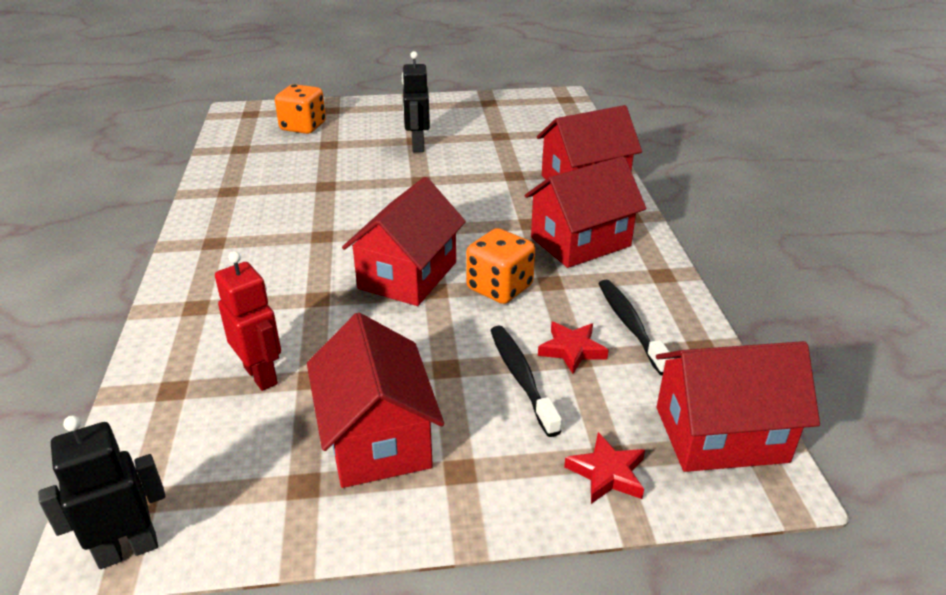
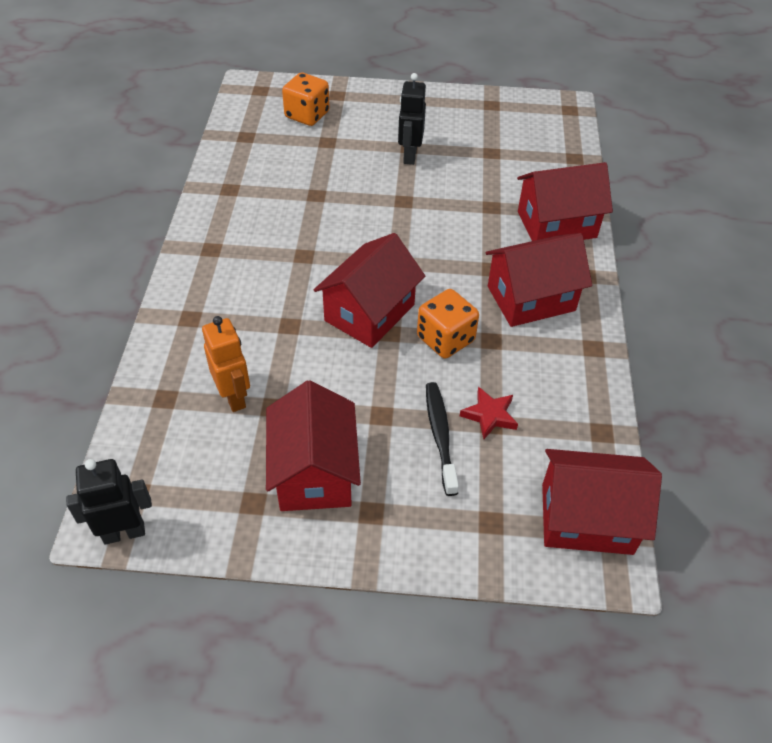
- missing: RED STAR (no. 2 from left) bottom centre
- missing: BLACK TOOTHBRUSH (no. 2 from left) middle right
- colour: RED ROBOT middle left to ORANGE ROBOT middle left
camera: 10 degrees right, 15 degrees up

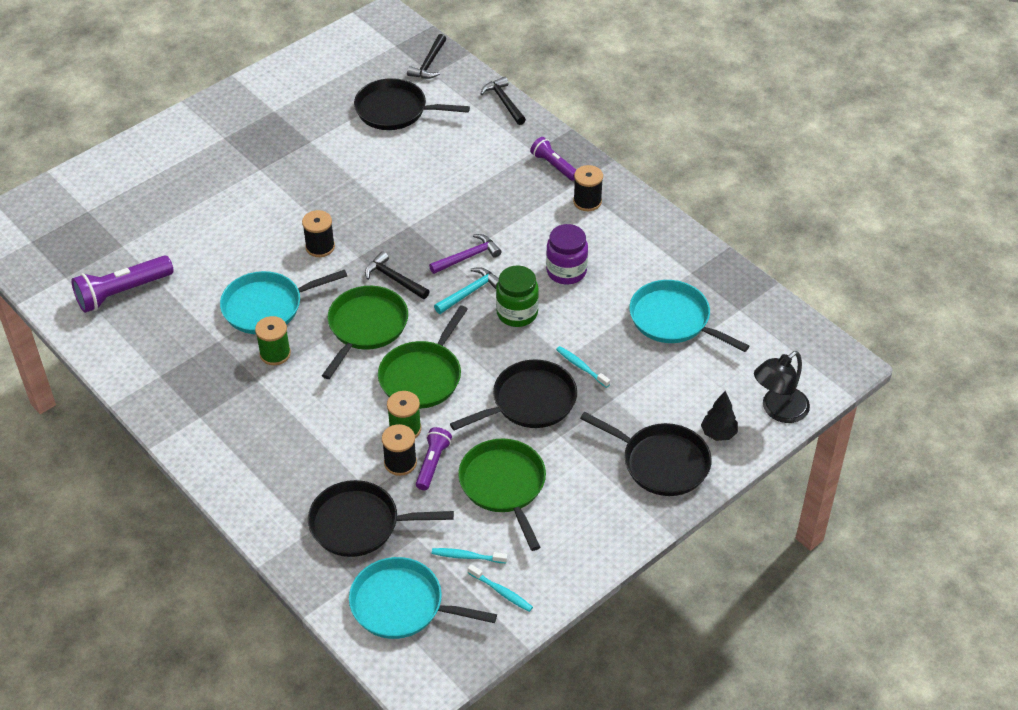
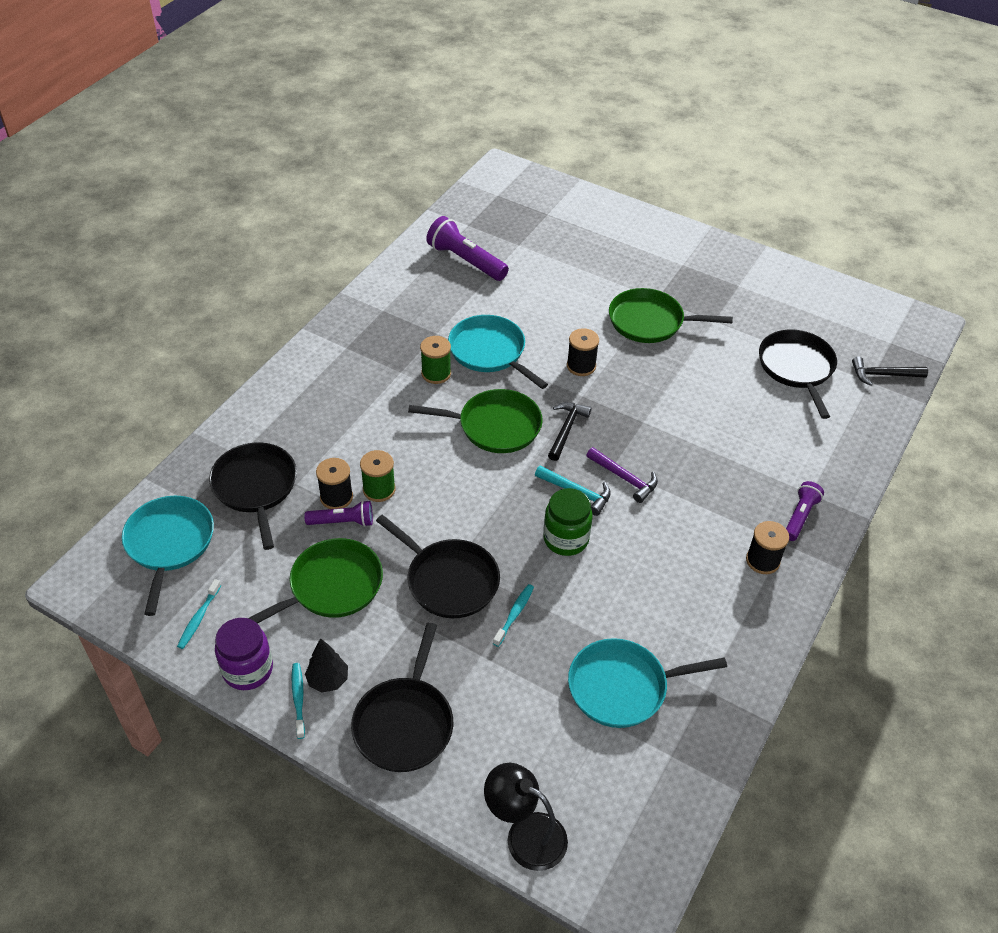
- missing: BLACK HAMMER (no. 3 from left) top centre
- relocated: GREEN PAN (no. 2 from left in the first image) centre to GREEN PAN (no. 3 from left) middle right
- relocated: TURQUOISE TOOTHBRUSH (no. 1 from left in the first image) bottom centre to TURQUOISE TOOTHBRUSH (no. 2 from left) bottom left
- relocated: PURPLE JAR centre to bottom left
- relocated: BLACK TREE middle right to bottom left
- spun: TURQUOISE PAN (no. 3 from left) middle right = bottom centre 120 degrees counterclockwise
camera: 70 degrees right, 0 degrees up

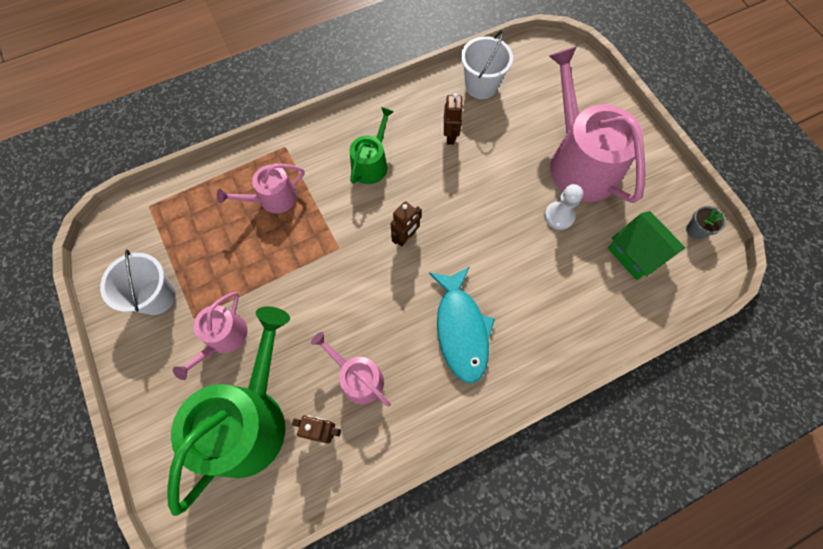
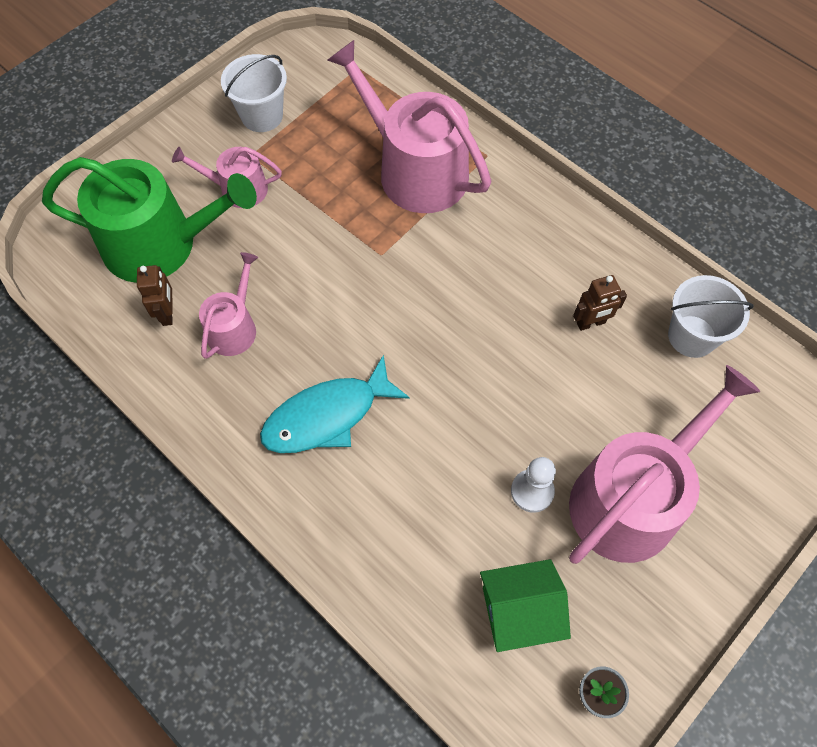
- missing: GREEN WATERING CAN (no. 2 from left) top centre
- missing: BROWN ROBOT (no. 2 from left) centre
- spun: GREEN HOUSE middle right = bottom centre 45 degrees clockwise
- size: PINK WATERING CAN (no. 2 from left in the first image) middle left = top centre x1.93
camera: 70 degrees right, 5 degrees down

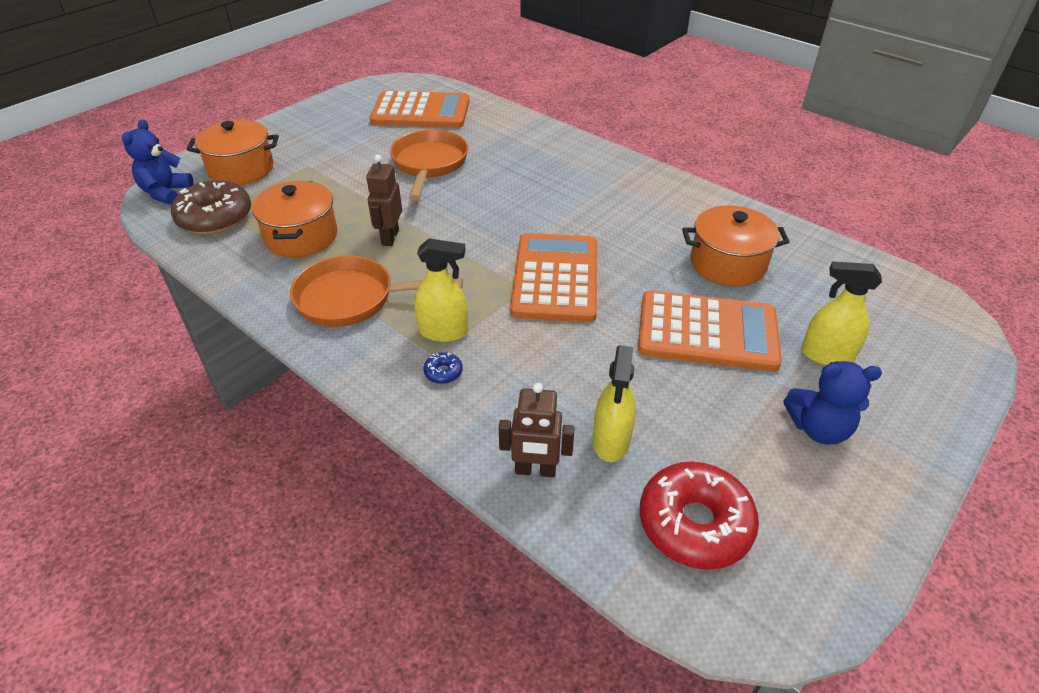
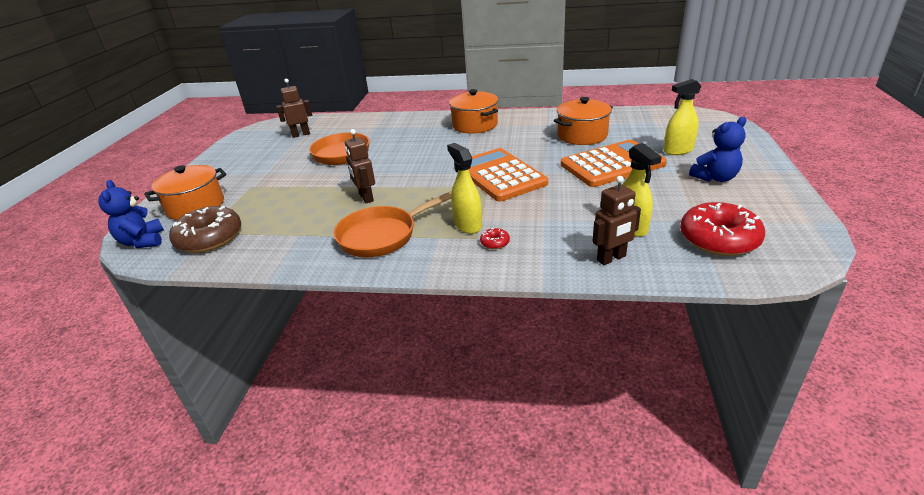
- relocated: ORANGE POT (no. 2 from left) top left to top centre
- exchanged: ORANGE CALCULATOR (no. 1 from left) top centre to BROWN ROBOT (no. 1 from left) top left
- colour: BLUE DONUT centre to RED DONUT (no. 1 from left) centre
- spun: YELLOW SPRAY BOTTLE (no. 1 from left) centre = centre 90 degrees counterclockwise
camera: 30 degrees left, 10 degrees down

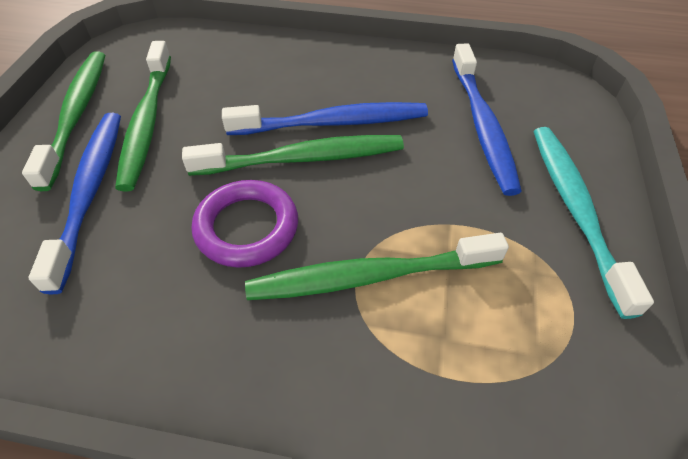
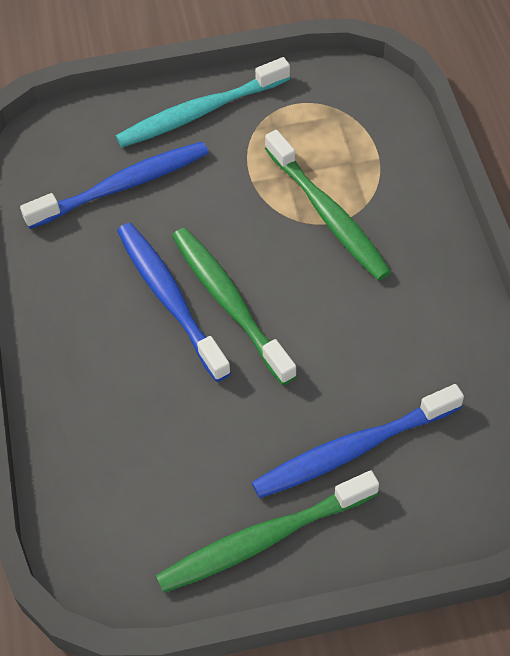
- missing: GREEN TOOTHBRUSH (no. 2 from left) top left
- missing: PURPLE RING centre
camera: 110 degrees left, 5 degrees up

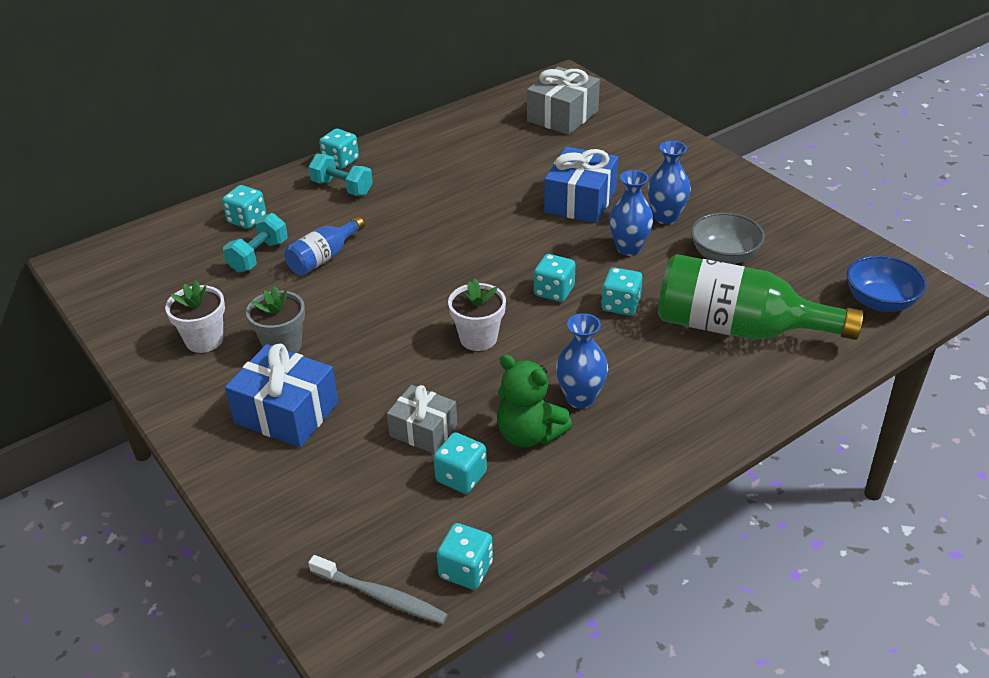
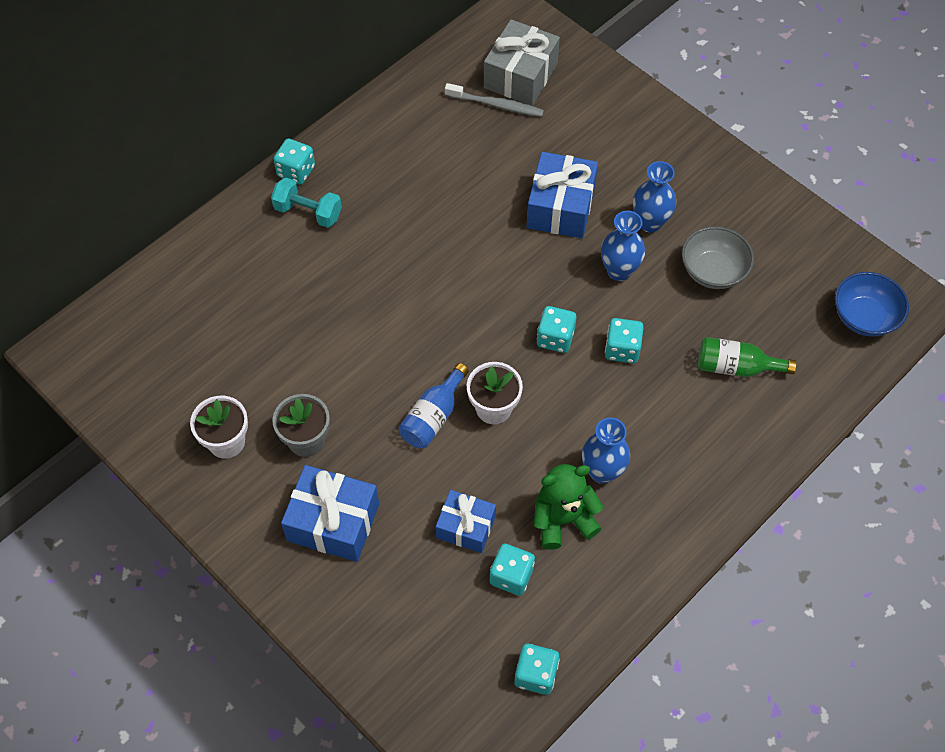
- missing: TURQUOISE DICE (no. 1 from left) top left
- missing: TURQUOISE DUMBBELL (no. 1 from left) middle left
- relocated: BLUE BOTTLE middle left to centre
- relocated: GREY TOOTHBRUSH bottom centre to top centre
- colour: GREY GIFT (no. 1 from left) centre to BLUE GIFT (no. 2 from left) bottom centre
- spun: GREEN TEDDY BEAR centre = bottom centre 135 degrees clockwise
- size: GREEN BOTTLE middle right = middle right x0.52
camera: 10 degrees left, 20 degrees up

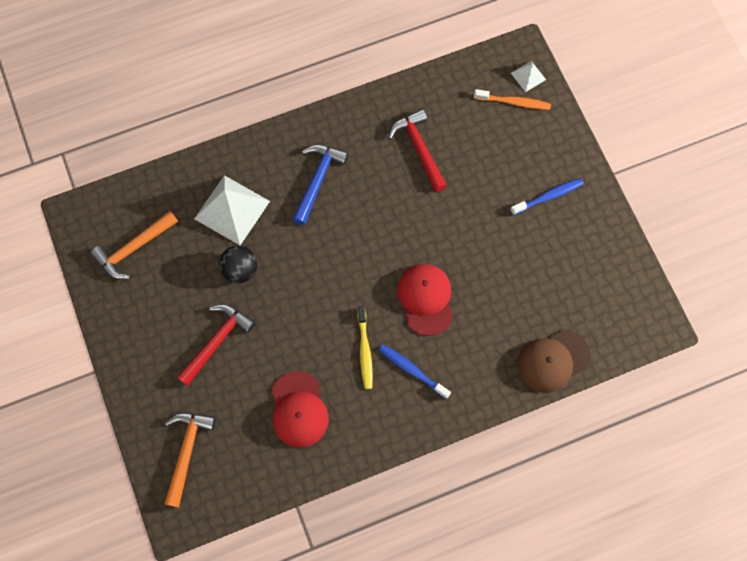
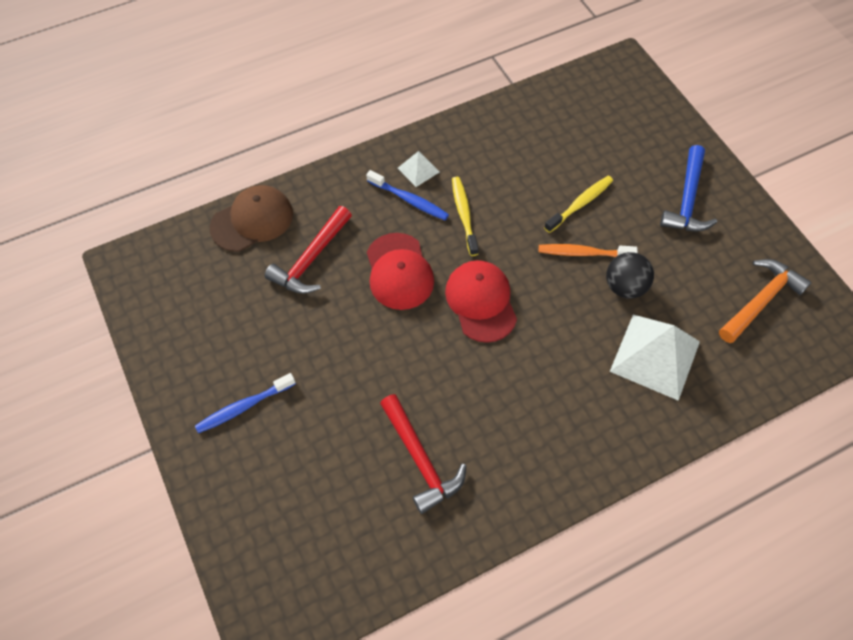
- missing: ORANGE HAMMER (no. 2 from left) bottom left
- appeared: YELLOW TOOTHBRUSH (no. 2 from left) top right
- relocated: RED HAMMER (no. 1 from left) middle left to centre
- relocated: RED CAP (no. 1 from left in the first image) bottom centre to RED CAP (no. 2 from left) centre
- relocated: BLUE HAMMER top centre to top right
- relocated: ORANGE TOOTHBRUSH top right to middle right
- relocated: WHITE PYRAMID (no. 2 from left in the first image) top right to WHITE PYRAMID (no. 1 from left) top centre
camera: 175 degrees right, 10 degrees down

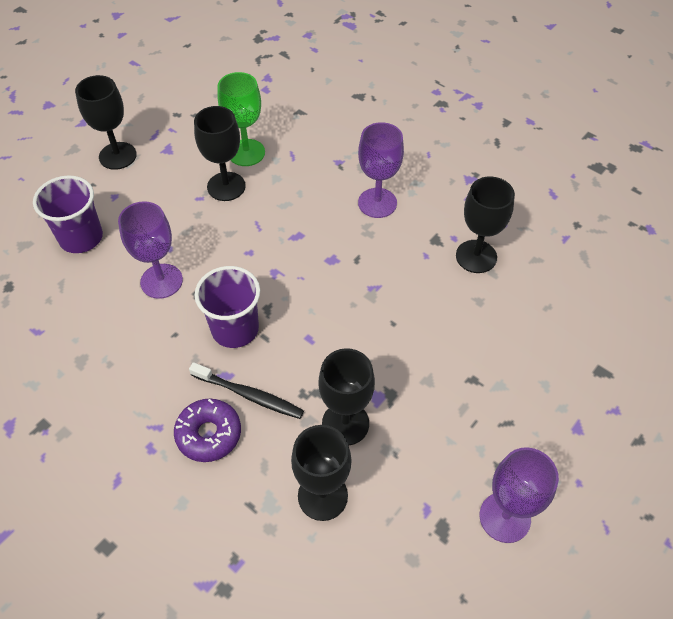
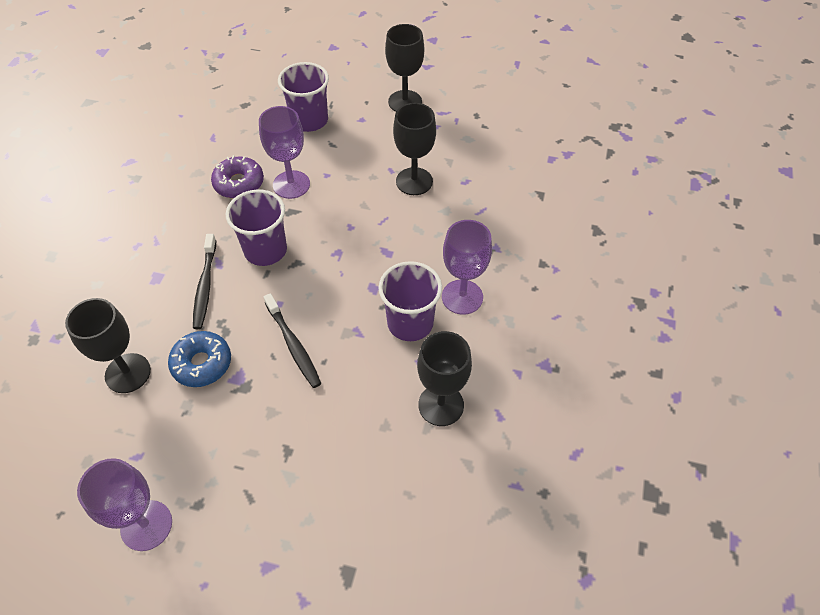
- missing: GREEN GOBLET top centre
- appeared: BLACK TOOTHBRUSH (no. 2 from left) centre
- appeared: PURPLE CUP (no. 3 from left) centre
- relocated: PURPLE DONUT bottom left to top left
- exchanged: BLACK GOBLET (no. 4 from left) centre to BLUE DONUT middle left
camera: 65 degrees right, 0 degrees up

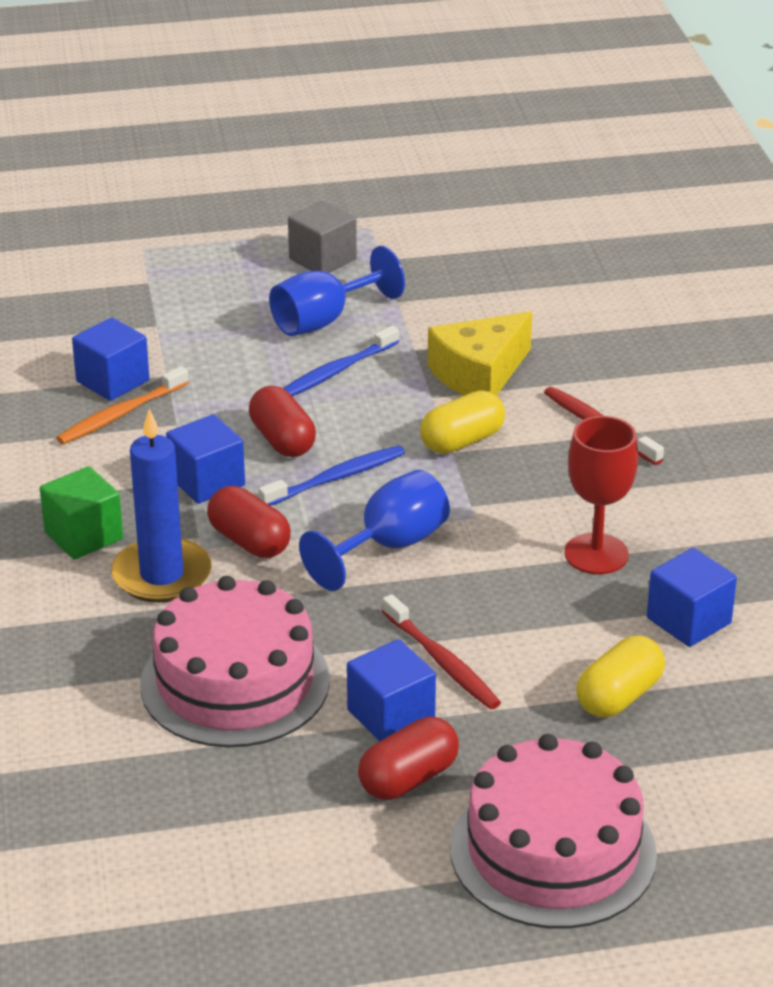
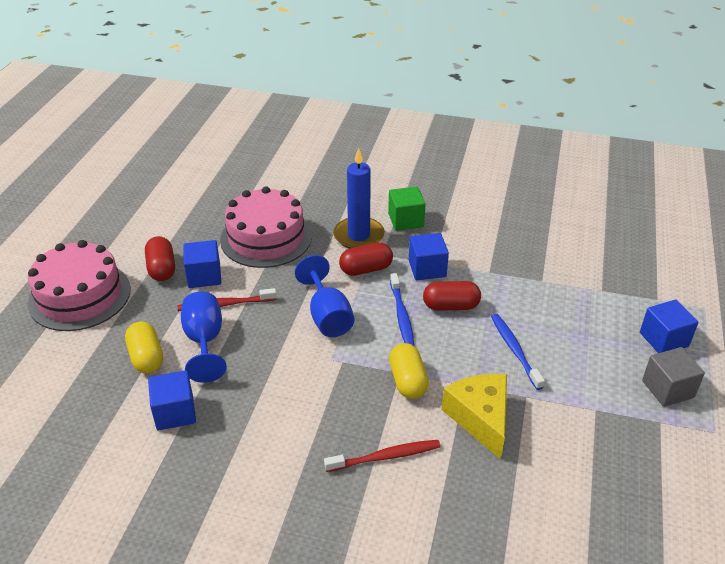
- missing: ORANGE TOOTHBRUSH middle left
- missing: RED GOBLET middle right
- relocated: BLUE CUBE (no. 1 from left in the first image) middle left to BLUE CUBE (no. 4 from left) middle right
- relocated: BLUE GOBLET (no. 1 from left) top centre to middle left
camera: 115 degrees right, 5 degrees up

